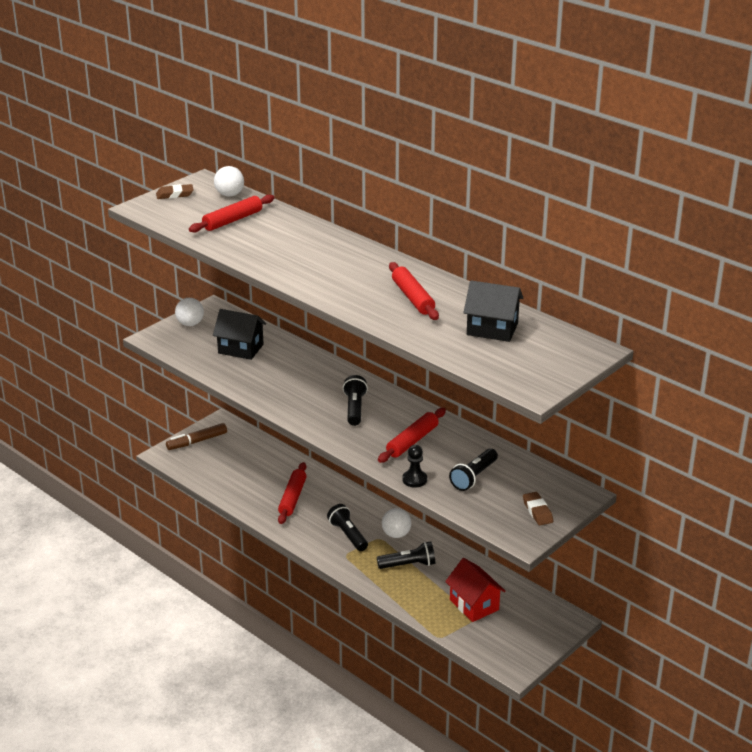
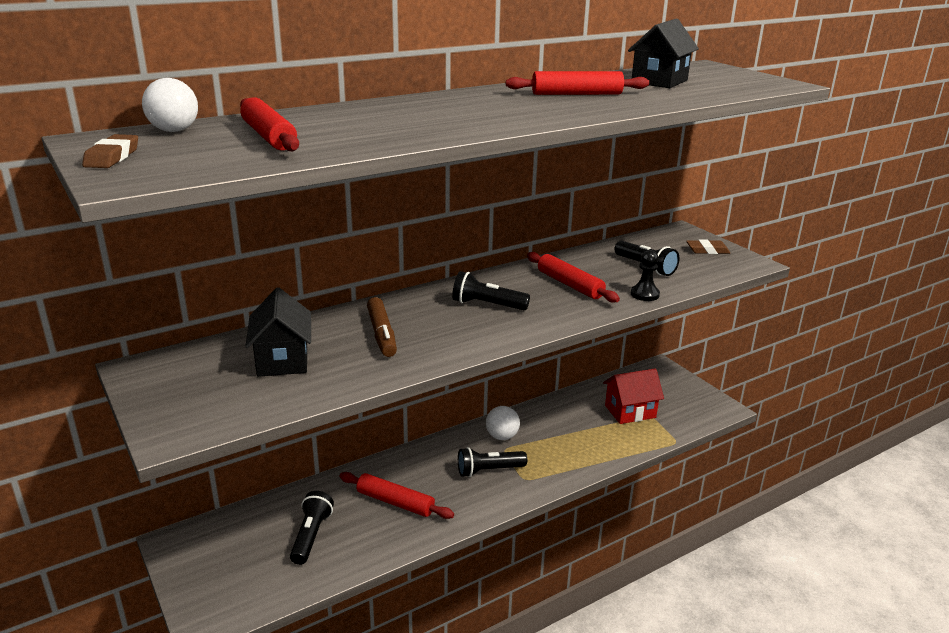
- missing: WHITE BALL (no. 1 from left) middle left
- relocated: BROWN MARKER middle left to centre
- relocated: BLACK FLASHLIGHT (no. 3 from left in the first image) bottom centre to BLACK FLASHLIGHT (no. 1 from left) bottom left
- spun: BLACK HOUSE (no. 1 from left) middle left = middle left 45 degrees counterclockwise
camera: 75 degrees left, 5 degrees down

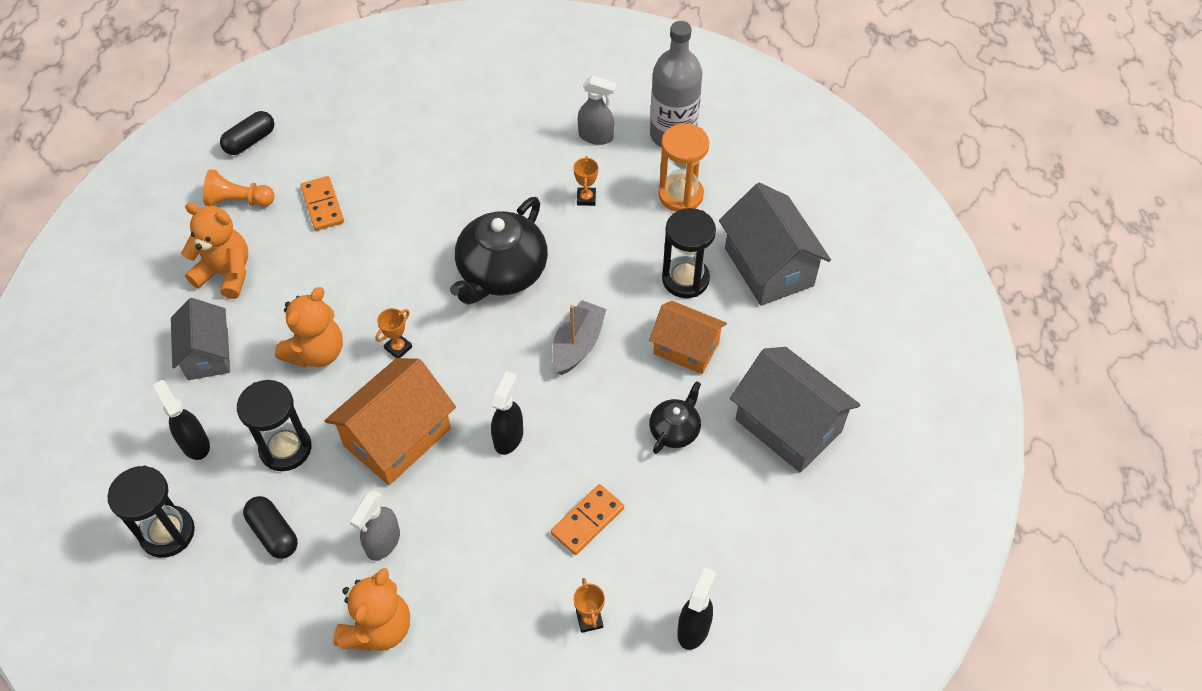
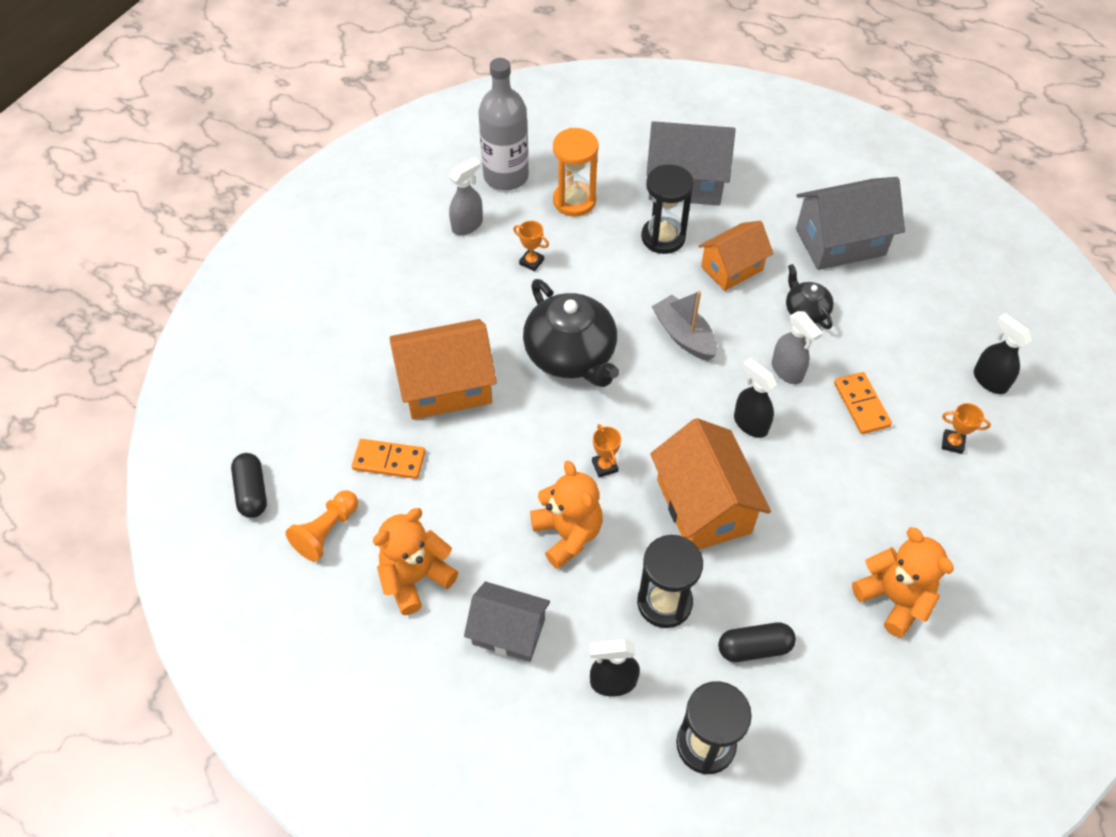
- appeared: ORANGE HOUSE (no. 1 from left) centre
- relocated: GREY SPRAY BOTTLE (no. 1 from left in the first image) bottom left to GREY SPRAY BOTTLE (no. 2 from left) middle right
camera: 60 degrees left, 0 degrees up

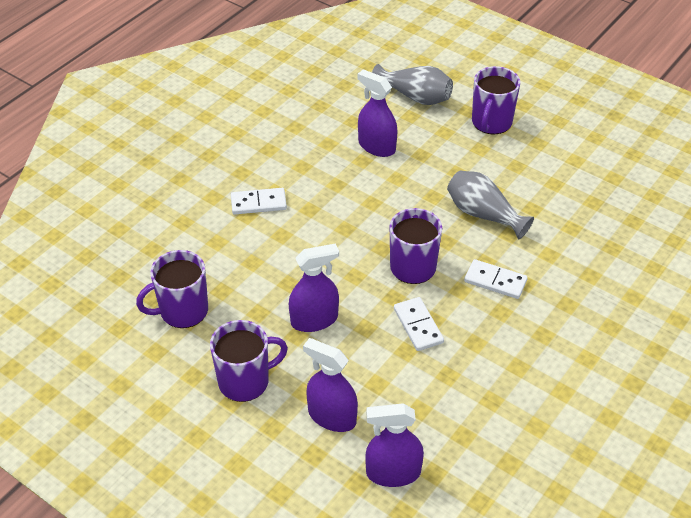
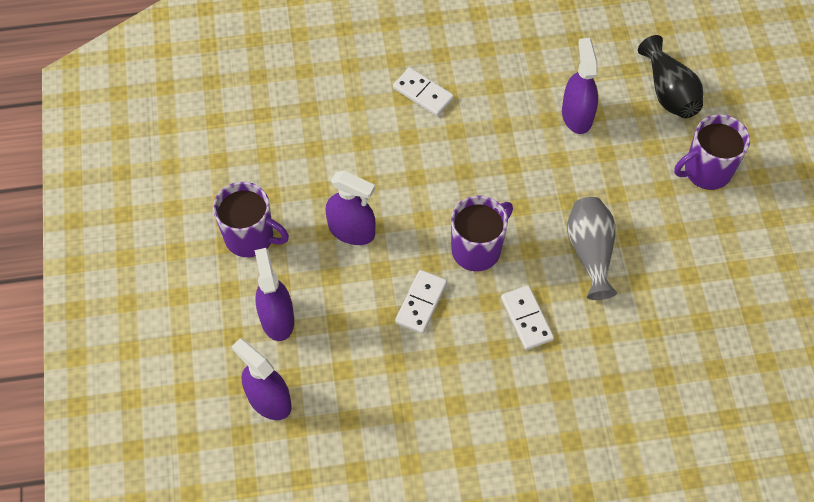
- missing: PURPLE MUG (no. 1 from left) middle left
- colour: GREY VASE (no. 1 from left) top centre to BLACK VASE top right
camera: 45 degrees right, 15 degrees up

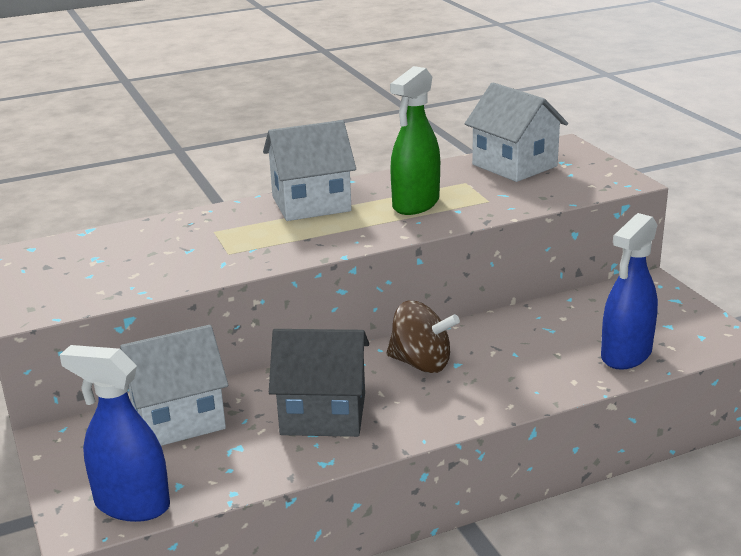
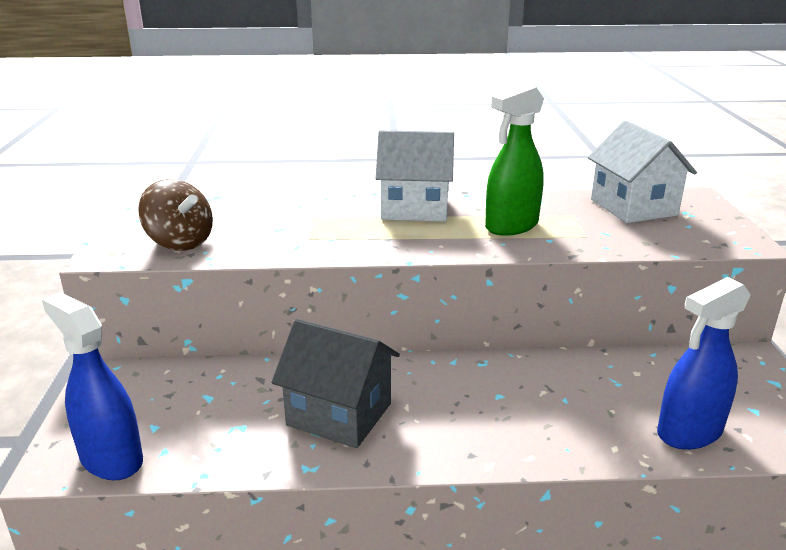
- missing: WHITE HOUSE (no. 1 from left) bottom left
- relocated: BROWN SPINNING TOP centre to middle left
camera: 20 degrees right, 0 degrees up

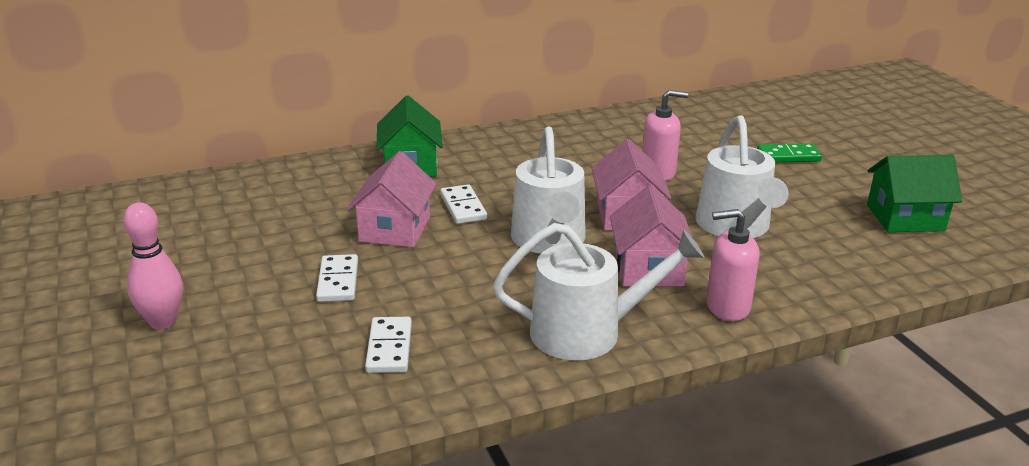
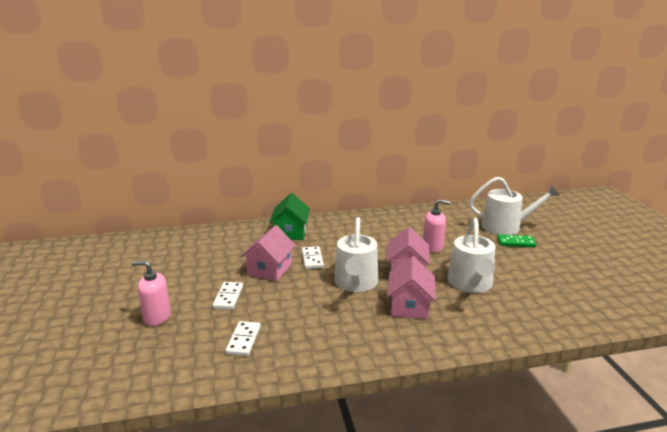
- missing: PINK BOWLING PIN middle left
- missing: GREEN HOUSE (no. 2 from left) middle right
- relocated: WHITE WATERING CAN (no. 2 from left in the first image) centre to WHITE WATERING CAN (no. 3 from left) middle right
- relocated: PINK SOAP DISPENSER (no. 2 from left in the first image) middle right to PINK SOAP DISPENSER (no. 1 from left) bottom left
camera: 10 degrees right, 5 degrees down

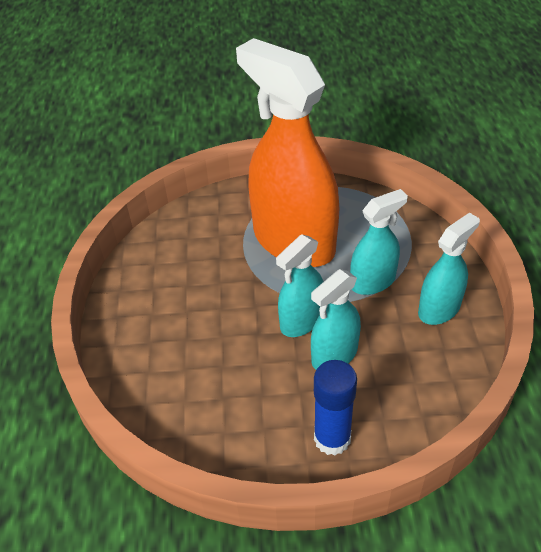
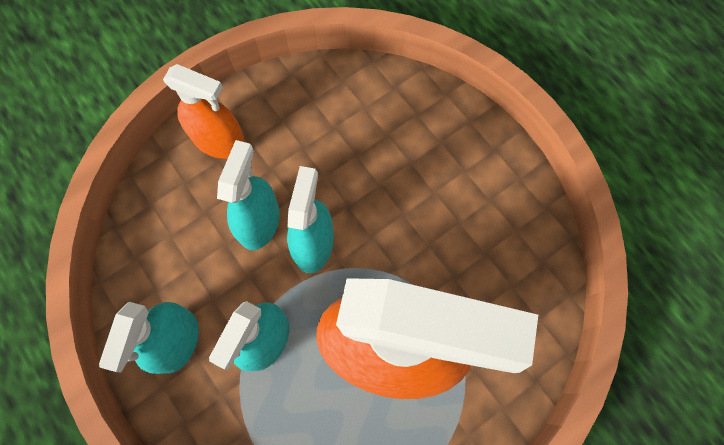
- exchanged: BLUE GLUE STICK bottom centre to ORANGE SPRAY BOTTLE (no. 1 from left) top left
camera: 145 degrees right, 25 degrees up

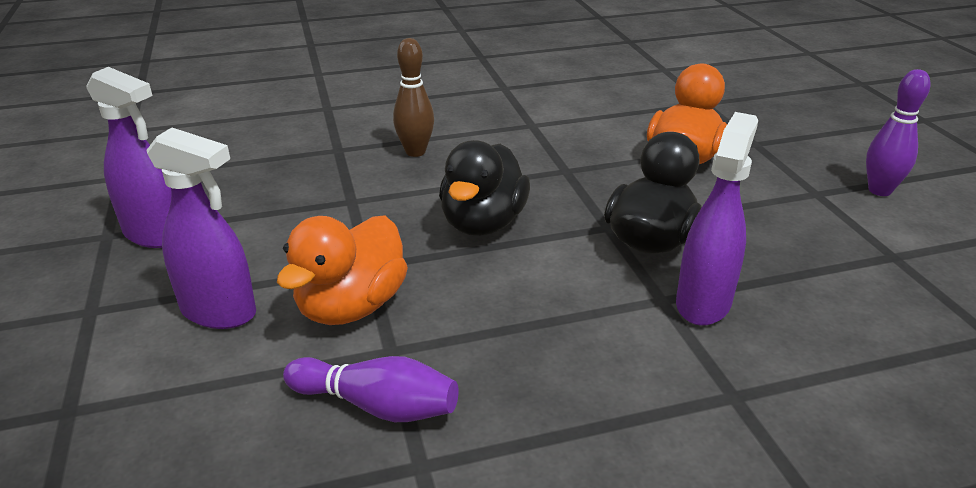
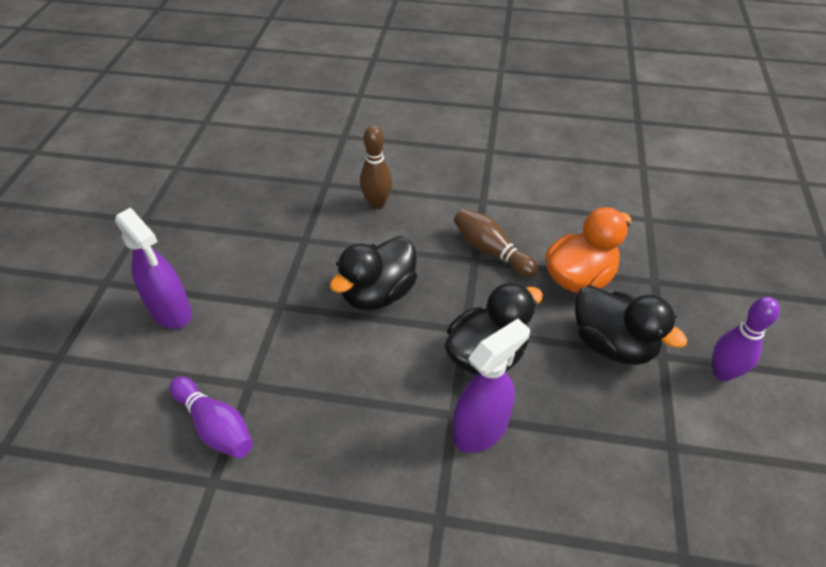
- missing: PURPLE SPRAY BOTTLE (no. 1 from left) top left
- missing: ORANGE DUCK (no. 1 from left) centre
- appeared: BROWN BOWLING PIN (no. 2 from left) centre
- appeared: BLACK DUCK (no. 3 from left) middle right
camera: 25 degrees right, 15 degrees up

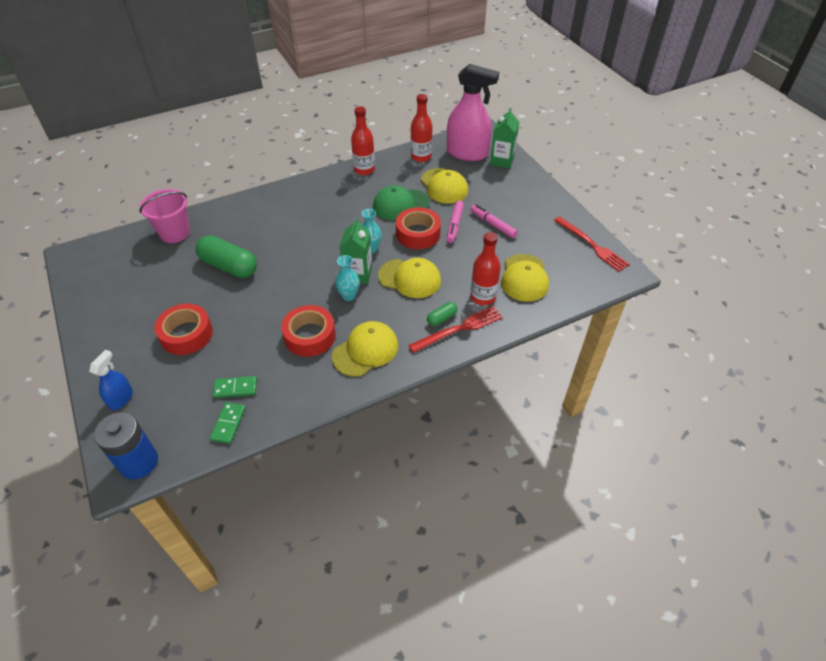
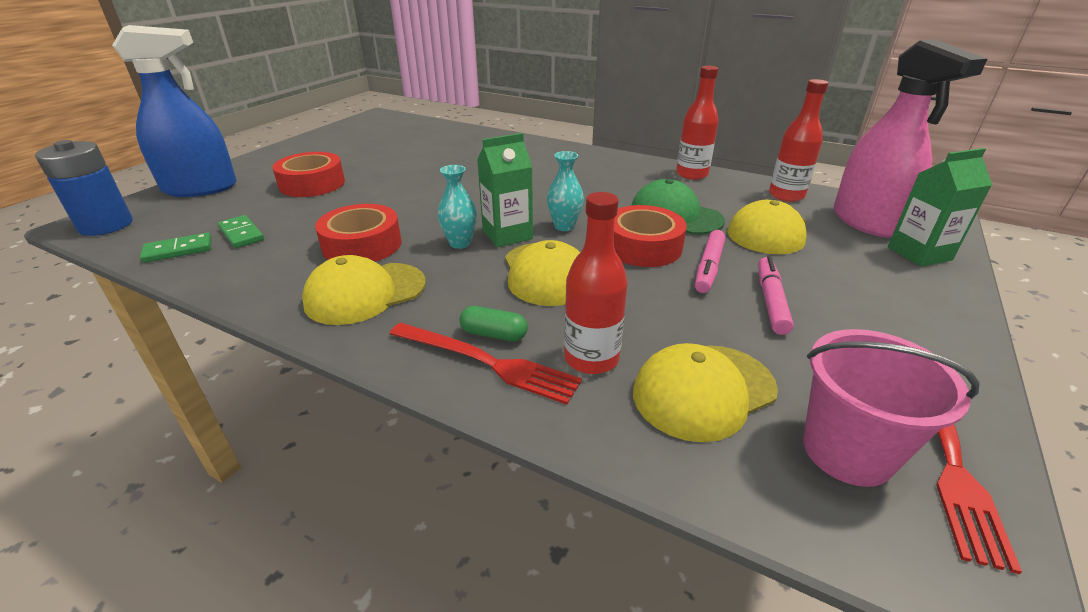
- missing: GREEN CAPSULE (no. 1 from left) middle left
- relocated: PINK BUCKET top left to bottom right
- spun: YELLOW CAP (no. 1 from left) centre = centre 135 degrees clockwise
- spun: PINK MARKER (no. 1 from left) centre = centre 45 degrees counterclockwise
- size: BLUE SPRAY BOTTLE middle left = top left x2.04
camera: 55 degrees right, 15 degrees down

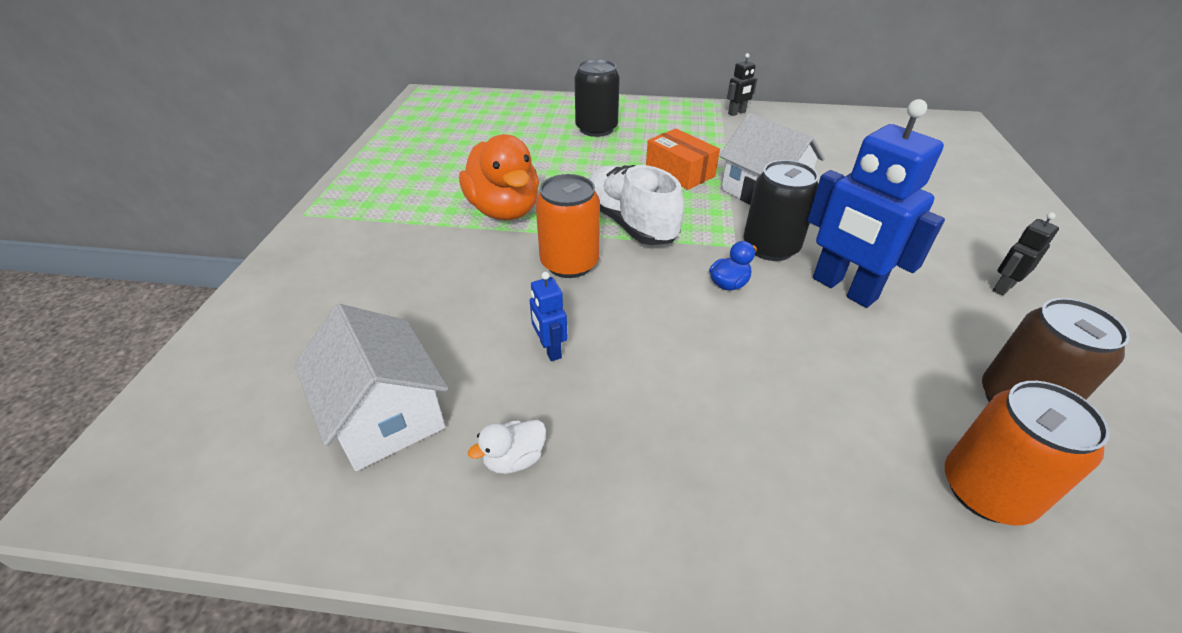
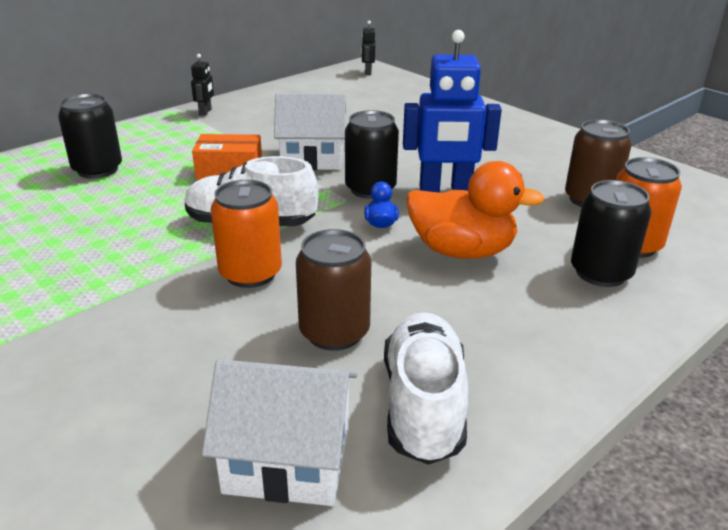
- appeared: BLACK CAN (no. 3 from left) middle right
- relocated: ORANGE DUCK top centre to centre
- relocated: BLACK ROBOT (no. 2 from left) middle right to top centre
- exchanged: WHITE DUCK bottom centre to WHITE SHOE (no. 2 from left) bottom centre
- exchanged: BLUE ROBOT (no. 1 from left) centre to BROWN CAN (no. 1 from left) centre
camera: 50 degrees left, 10 degrees down

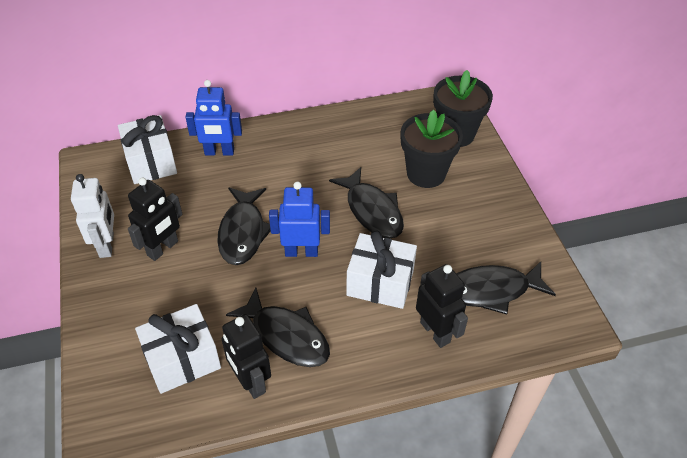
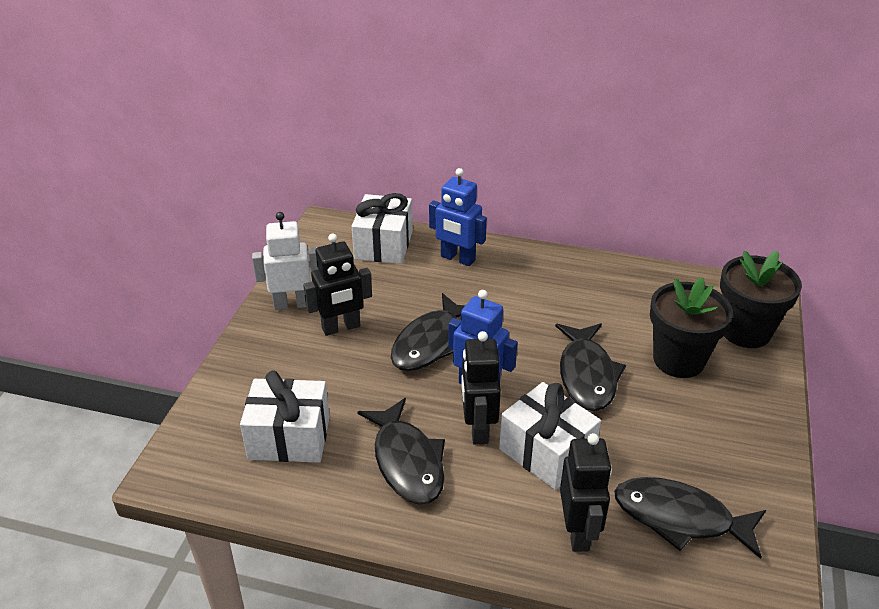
- relocated: BLACK ROBOT (no. 2 from left) bottom centre to centre
- spun: WHITE ROBOT middle left = middle left 120 degrees counterclockwise
camera: 30 degrees right, 10 degrees down

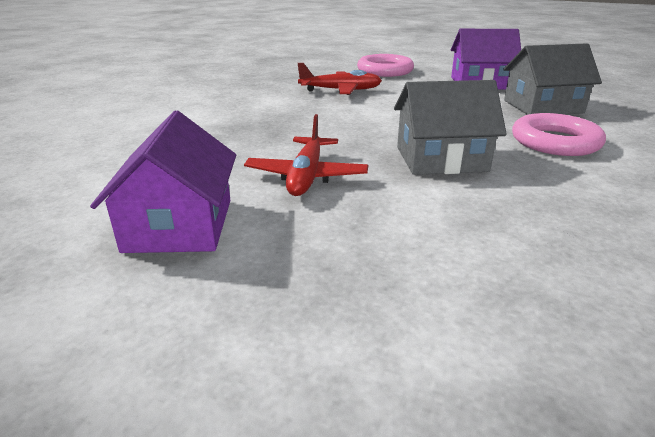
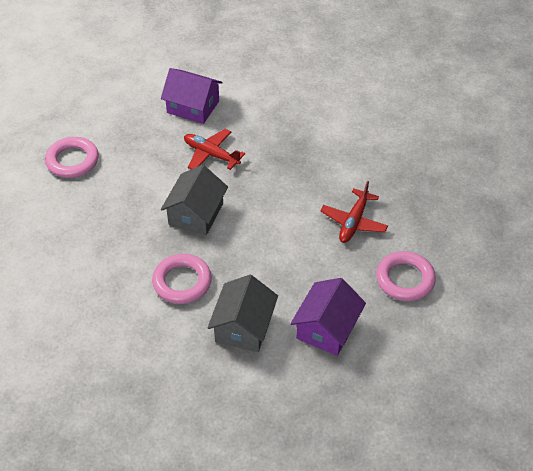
- appeared: PINK RING (no. 1 from left) middle left
camera: 115 degrees right, 20 degrees up

